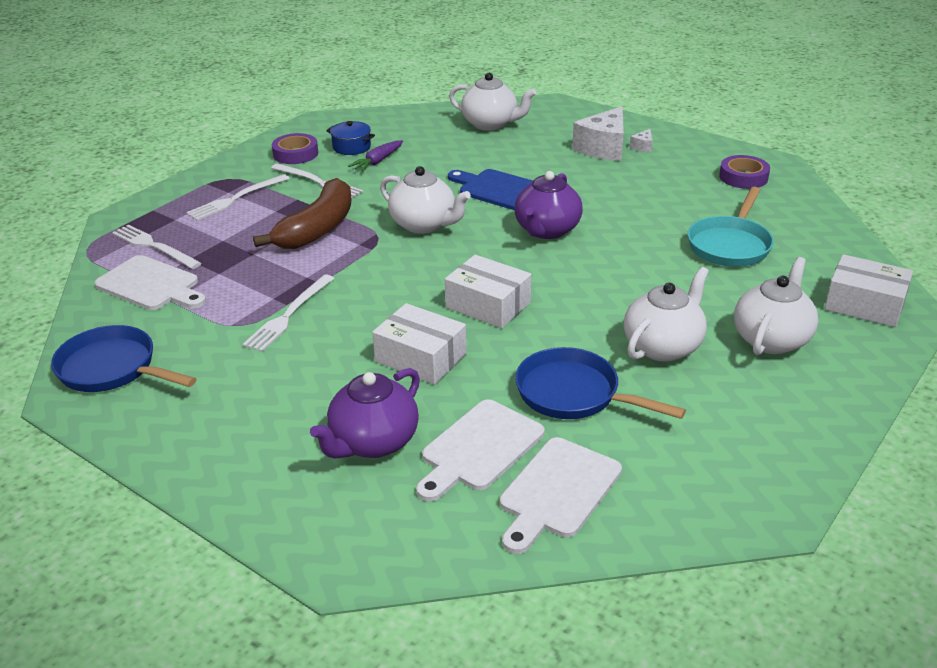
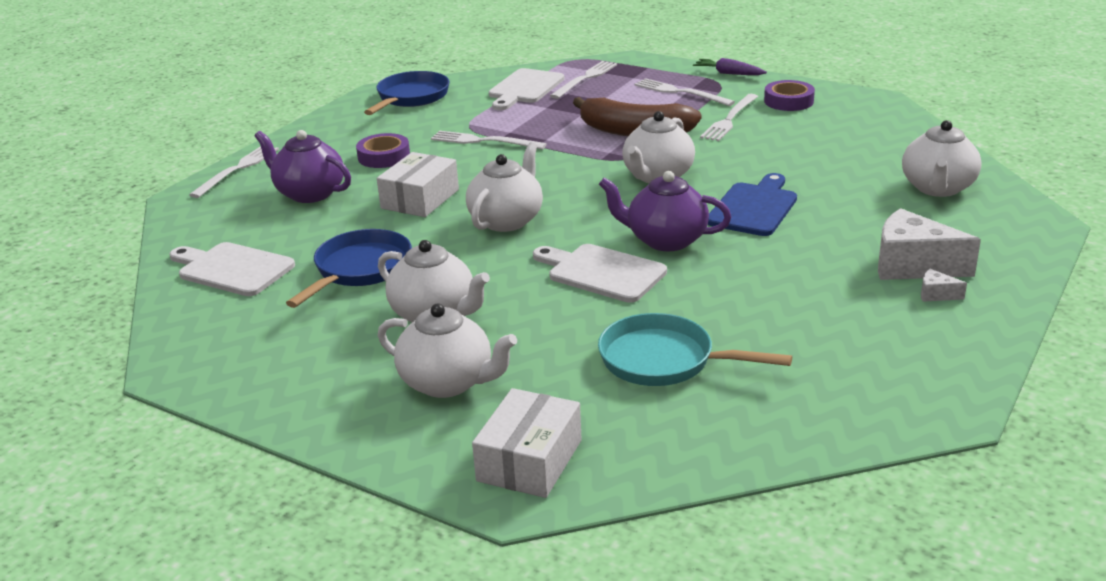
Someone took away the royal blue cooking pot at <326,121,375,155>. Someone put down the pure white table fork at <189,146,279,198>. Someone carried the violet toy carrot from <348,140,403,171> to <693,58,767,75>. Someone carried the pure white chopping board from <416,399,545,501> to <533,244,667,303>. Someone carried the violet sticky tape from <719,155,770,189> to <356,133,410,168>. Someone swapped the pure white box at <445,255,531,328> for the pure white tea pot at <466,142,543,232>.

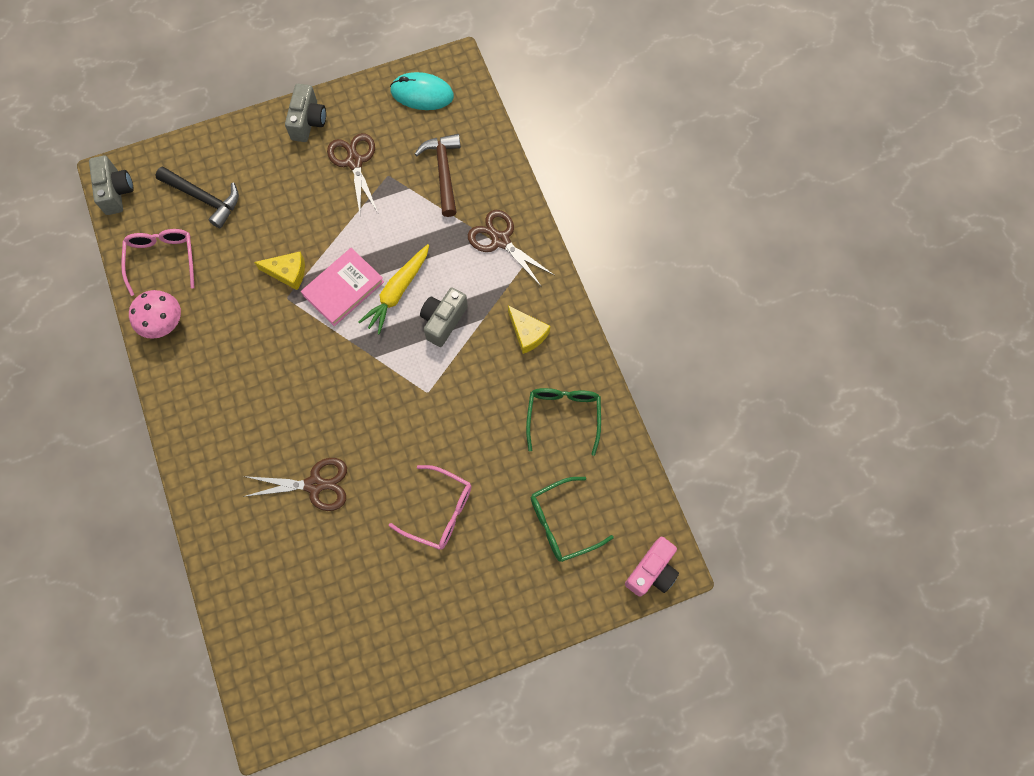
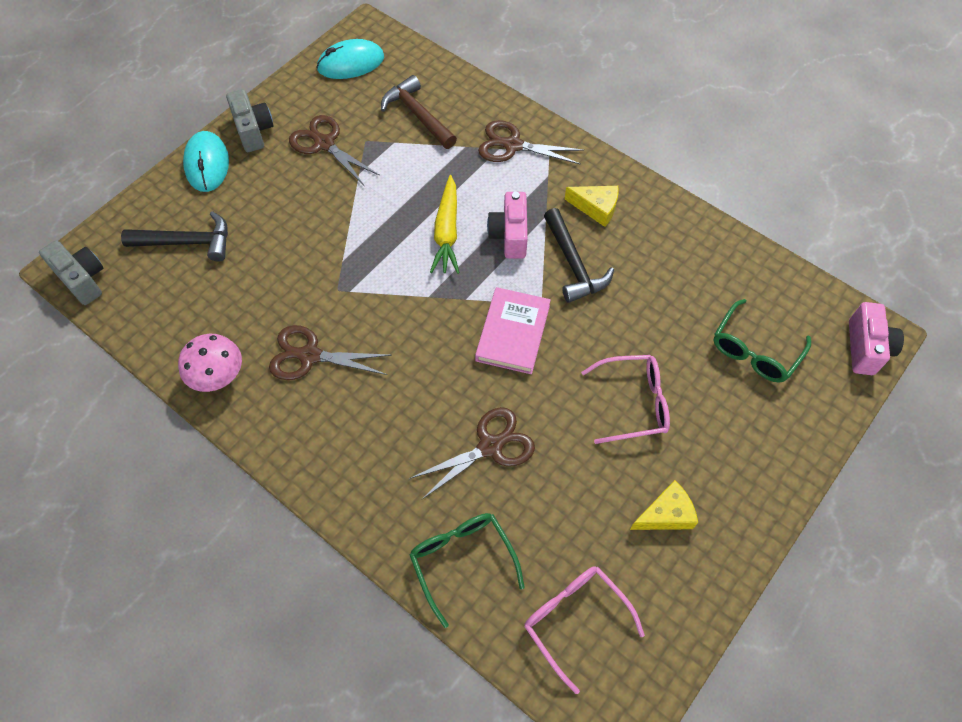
Someone put down the turquoise computer mouse at <183,131,229,192>. Someone put down the russet shears at <269,325,391,380>. Someone put down the ebony claw hammer at <544,208,614,303>. Someone carried the rose-pink eyeglasses from <121,229,195,296> to <524,566,645,694>. Someone carried the bright yellow cheese wedge from <254,252,305,290> to <630,480,698,530>. Someone carried the rose-pink hardback from <301,248,384,326> to <475,287,551,374>. Someone carried the leaf-green eyeglasses from <526,388,601,456> to <409,513,525,628>. Someone repainted the grey compact camera at <420,287,468,347>, which became the rose-pink compact camera at <487,192,528,259>.

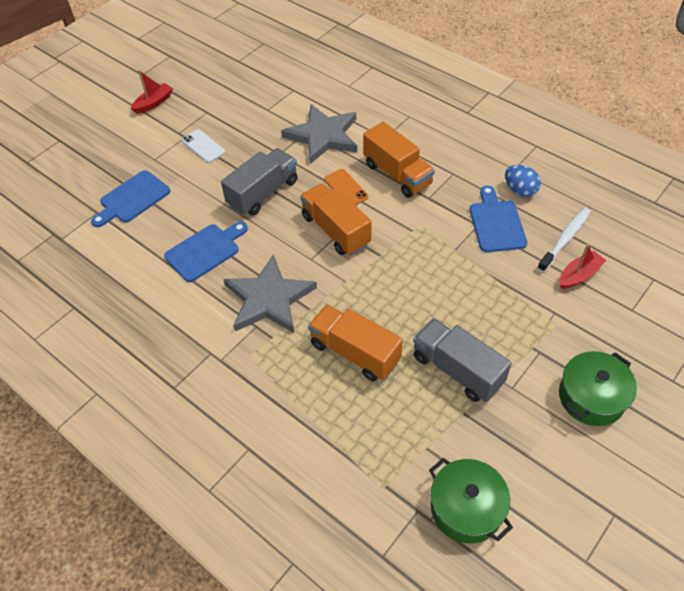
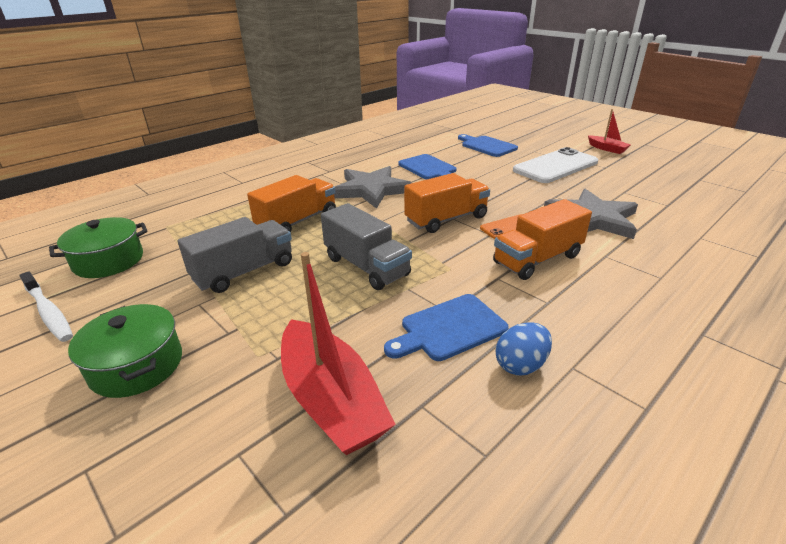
Someone carried the grey toy truck from <221,148,298,216> to <321,203,412,290>. Someone carried the pure white dental brush from <537,207,591,272> to <19,271,73,342>. Someone rotated the royal blue chopping board at <470,186,527,252> by 150 degrees clockwise. Someone scaled the pure white smartphone at <182,130,225,163> by 2.02. Someone scaled the crimson sailboat at <559,244,606,289> by 1.89.

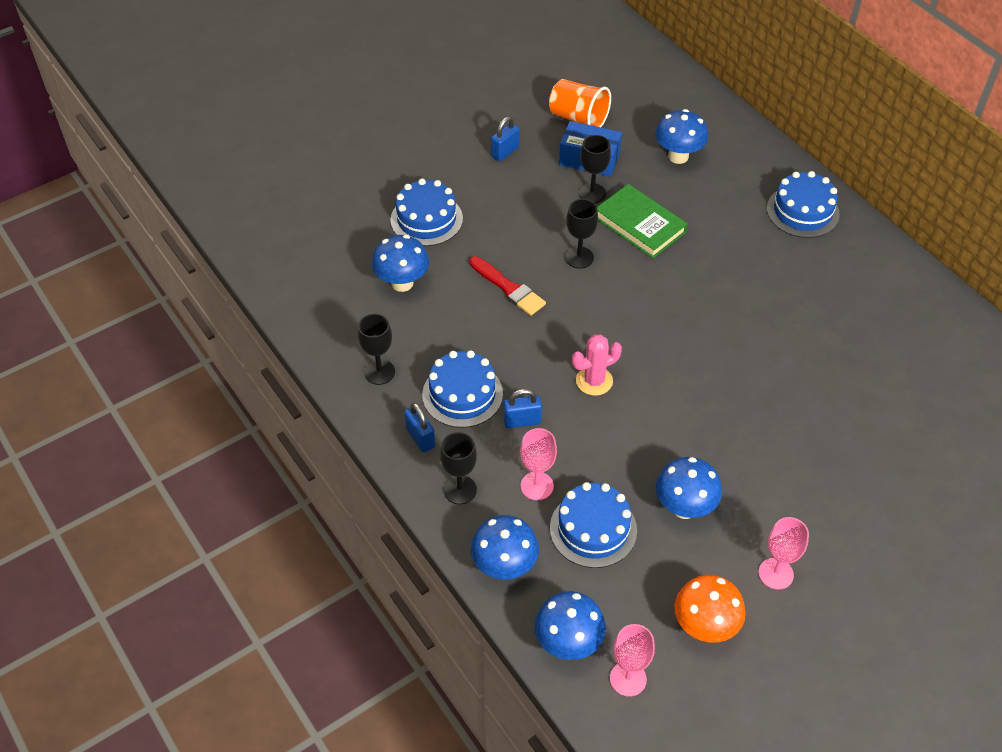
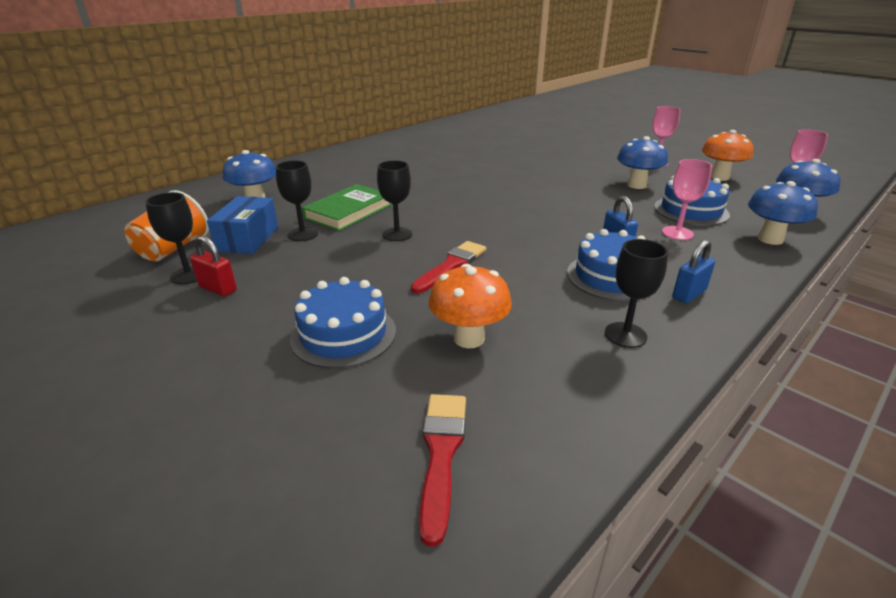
Someone took away the rose-pink cactus at <572,334,622,396>. Someone took away the royal blue gateau at <767,171,840,238>. Someone put down the crimson brush at <419,394,466,547>. Someone carried the ebony wine glass from <440,432,477,504> to <145,192,197,284>. Someone repainted the royal blue toadstool at <371,235,429,292>, which became the orange-coloured toadstool at <429,264,512,348>. Someone repainted the royal blue small lock at <491,117,520,161>, which became the crimson small lock at <190,236,237,297>.

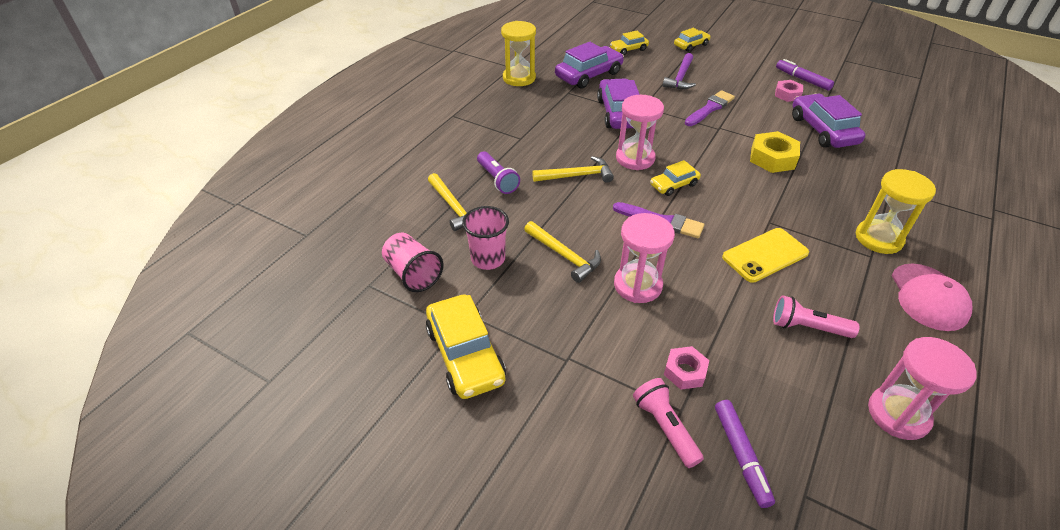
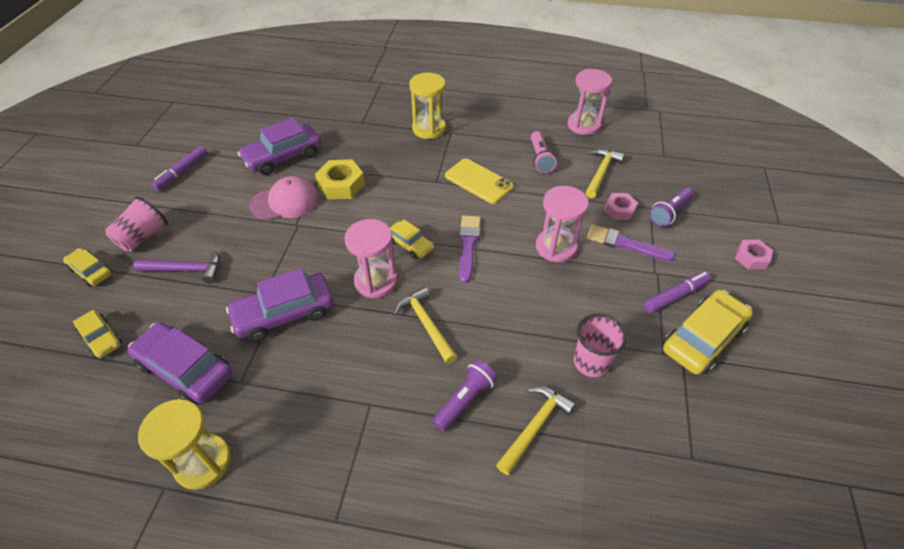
Someone carried the rose-pink beaker from <382,233,444,292> to <105,196,168,251>. Someone carried the bright yellow claw hammer from <524,221,601,283> to <586,149,625,198>. Someone carried the violet brush from <685,90,735,126> to <587,224,676,261>. Someone carried the violet marker pen from <715,400,775,508> to <644,271,711,313>. Someone carried the rose-pink nut from <775,80,803,102> to <735,240,773,270>. Someone carried the rose-pink baseball cap from <891,264,972,331> to <250,176,319,221>. Someone repainted the rose-pink torch at <633,378,704,468>, which became the violet torch at <649,187,693,227>.

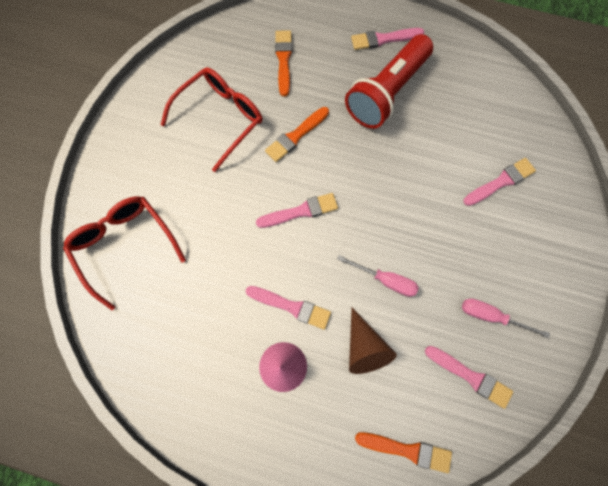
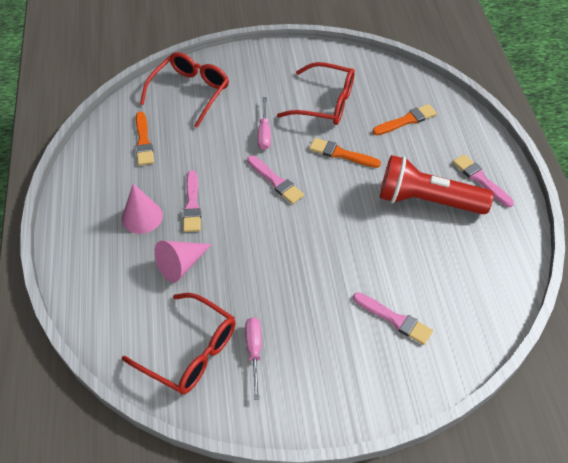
Someone carried the rose-pink screwdriver from <337,255,419,297> to <258,97,271,150>. Someone carried the orange-coloured brush from <355,432,452,473> to <136,112,154,166>. Someone swapped the rose-pink brush at <425,346,513,409> for the crimson eyeglasses at <122,293,236,394>. Someone repainted the russet solid cone at <349,308,397,374>, which became the rose-pink solid cone at <154,241,212,282>.

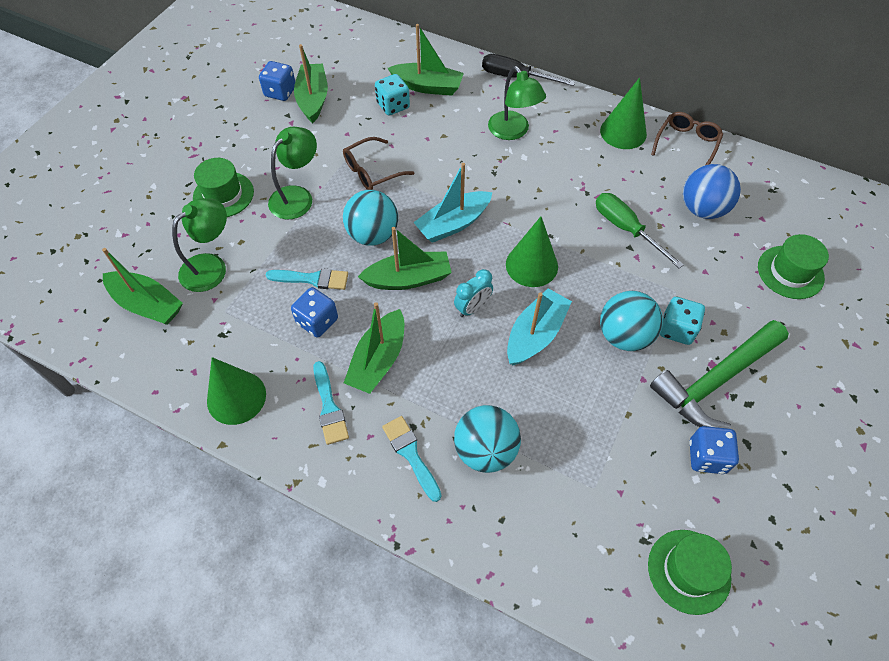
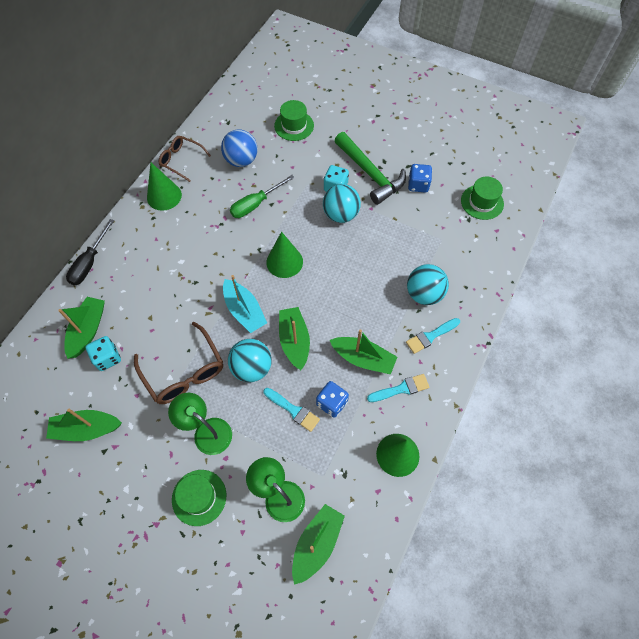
Someone took away the royal blue dice at <259,61,295,101>. Someone took away the turquoise clock at <454,269,493,317>. Someone took away the leaf-green desk lamp at <488,66,546,140>. Someone took away the turquoise sailboat at <507,288,572,365>. Someone rotated the turquoise brush at <266,268,348,290> by 120 degrees clockwise. Someone scaled the russet eyeglasses at <343,137,414,190> by 1.52.

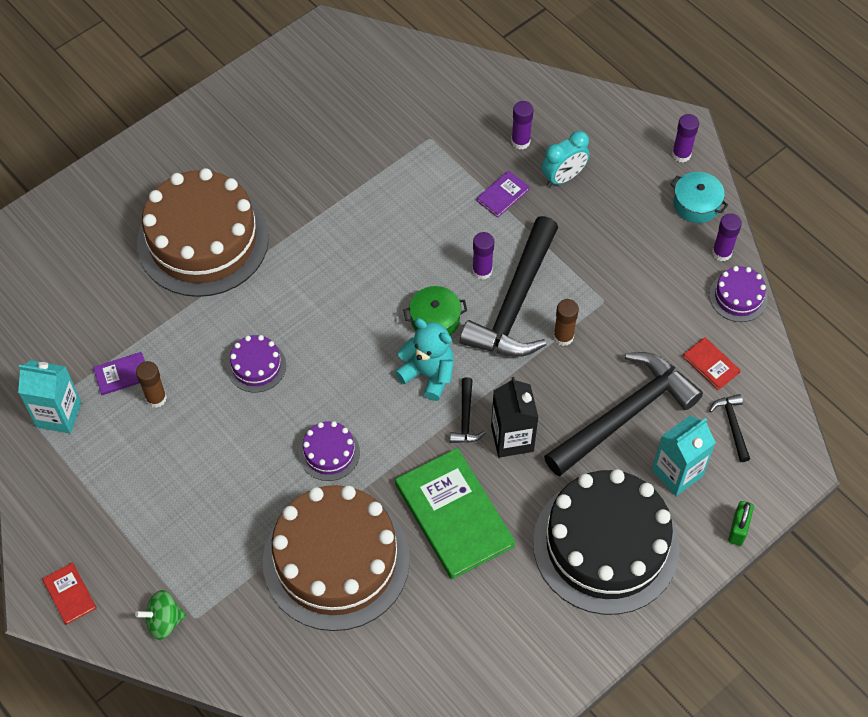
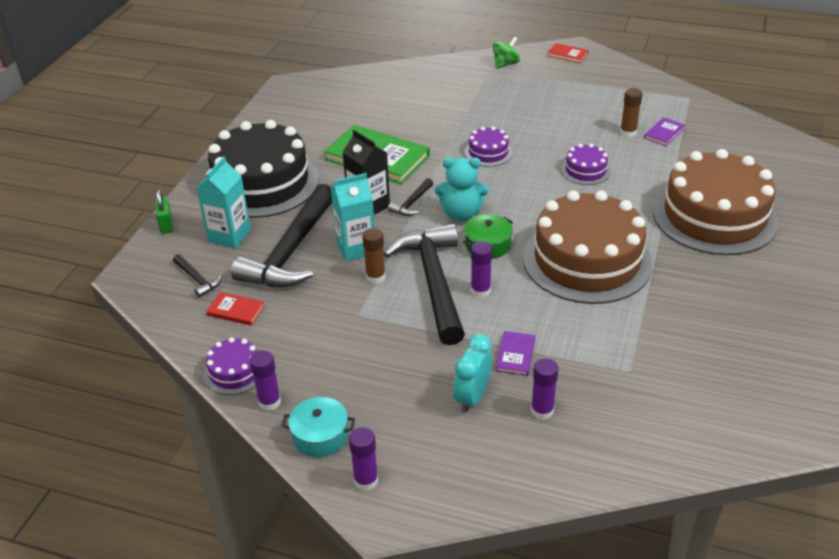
Someone carried the turquoise milk carton from <18,360,81,433> to <330,173,375,261>. Someone carried the russet gateau from <263,485,410,631> to <523,191,653,304>. Someone rotated the ebony claw hammer at <450,377,486,443> by 120 degrees counterclockwise.

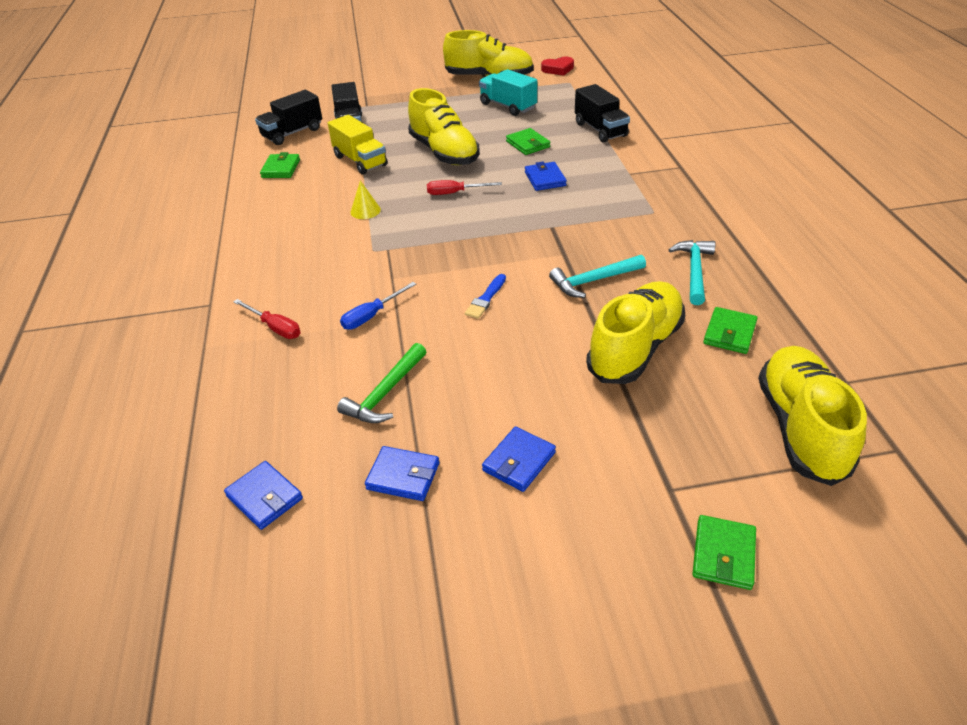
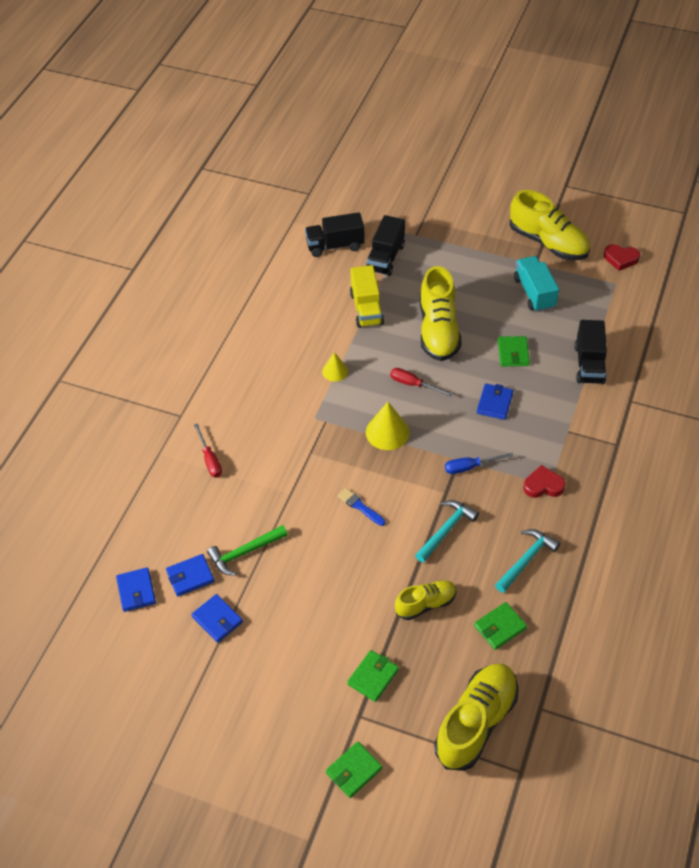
Someone put down the bright yellow solid cone at <366,402,410,450>. Someone put down the crimson love heart at <523,465,565,498>. Someone carried the leaf-green card wallet from <260,152,300,178> to <347,650,399,702>. Someone carried the royal blue screwdriver from <340,282,416,330> to <445,453,513,474>. Someone carried the royal blue card wallet from <482,426,556,492> to <166,554,214,596>. Someone rotated the royal blue brush at <465,274,506,319> by 75 degrees clockwise. Someone rotated the turquoise claw hammer at <549,255,646,298> by 120 degrees clockwise. Someone scaled the bright yellow lace-up shoe at <586,281,685,384> by 0.58.

